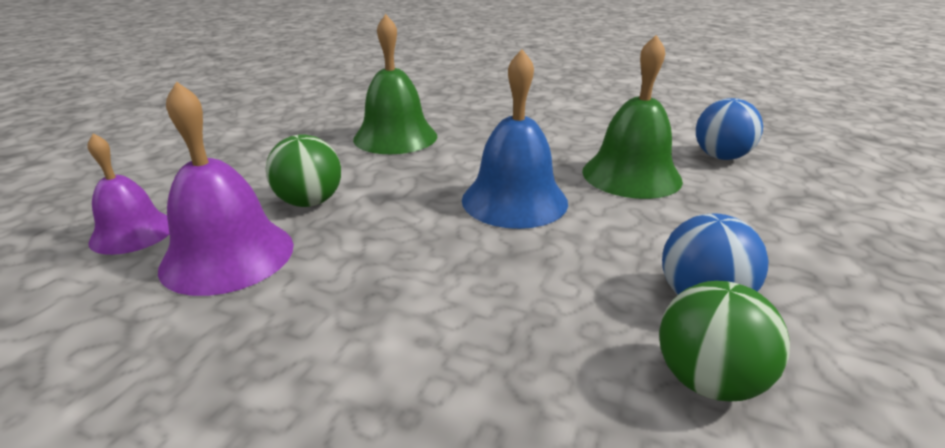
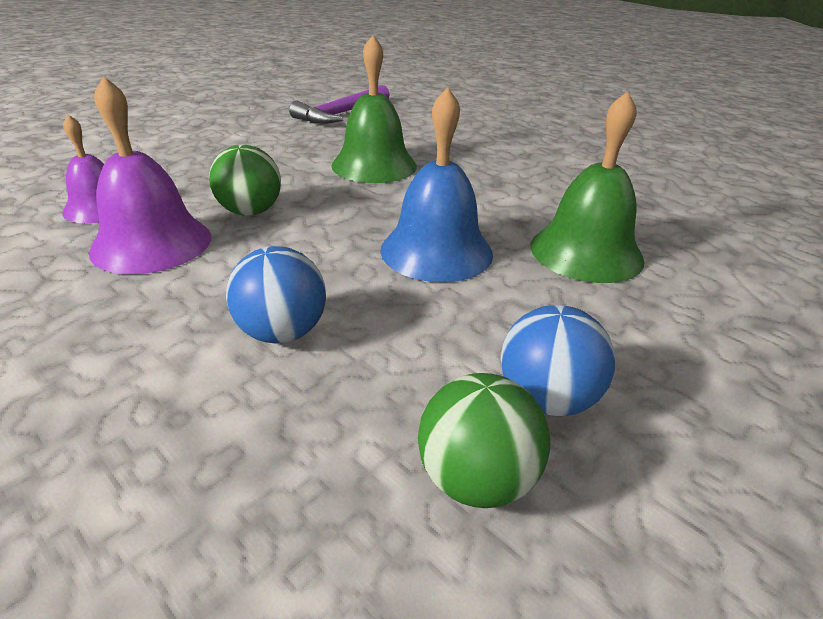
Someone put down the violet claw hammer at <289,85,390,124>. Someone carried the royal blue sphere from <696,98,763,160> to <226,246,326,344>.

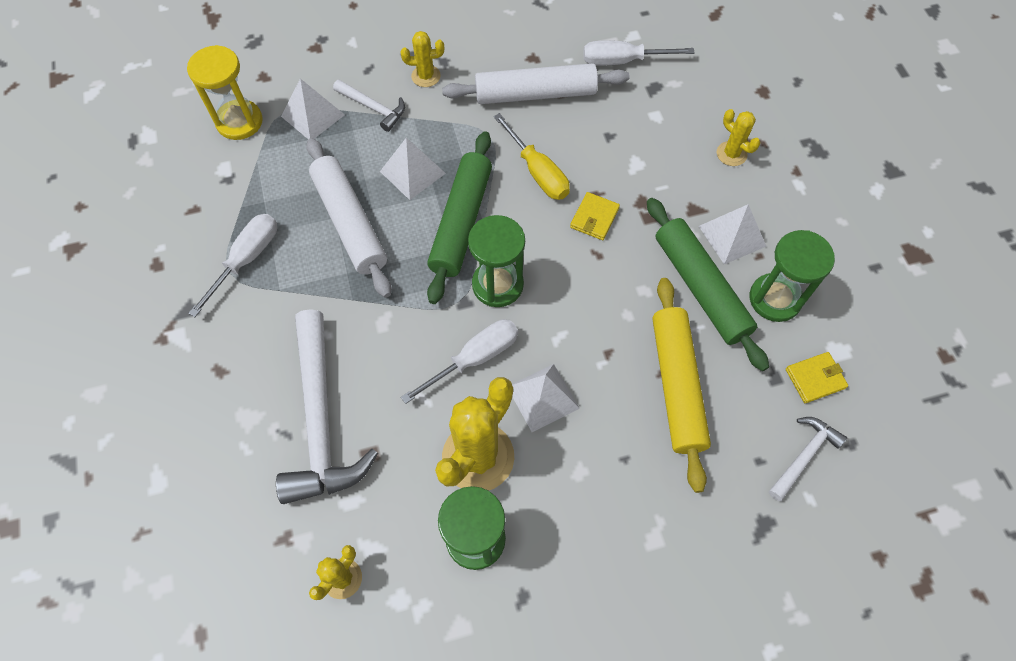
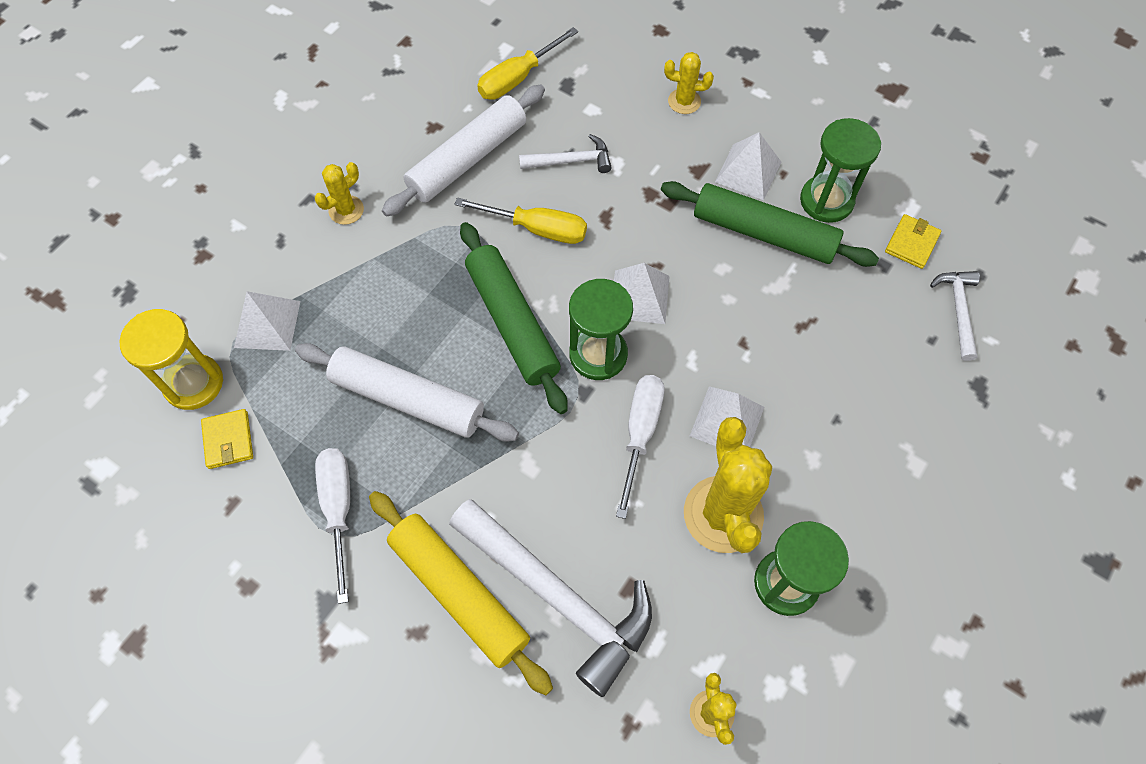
Someone carried the pure white claw hammer from <333,80,405,132> to <519,134,612,173>. Someone carried the pure white solid pyramid from <380,138,446,200> to <614,263,670,324>. Someone carried the bright yellow card wallet from <570,192,620,240> to <201,409,253,469>. Someone carried the bright yellow dough roller from <652,278,711,493> to <369,491,553,695>. Someone repainted the pure white screwdriver at <583,40,695,66>, which became the bright yellow screwdriver at <477,27,578,100>.

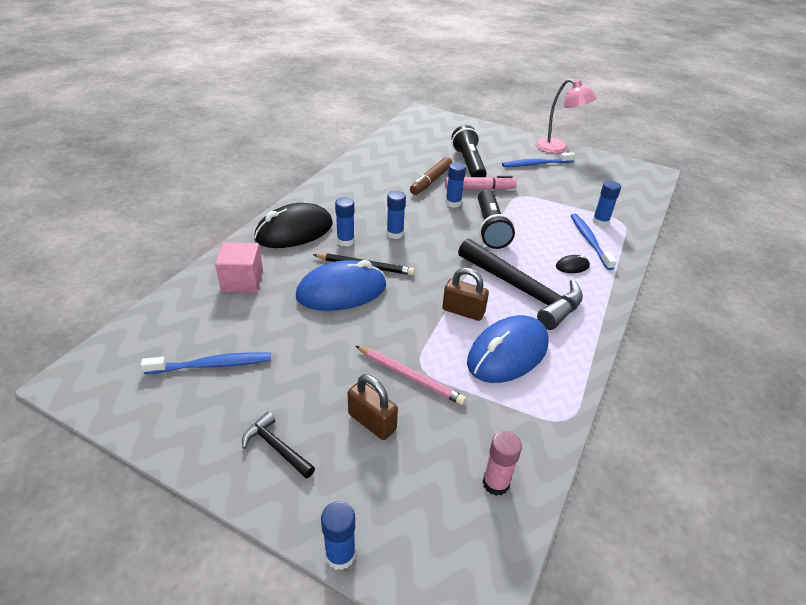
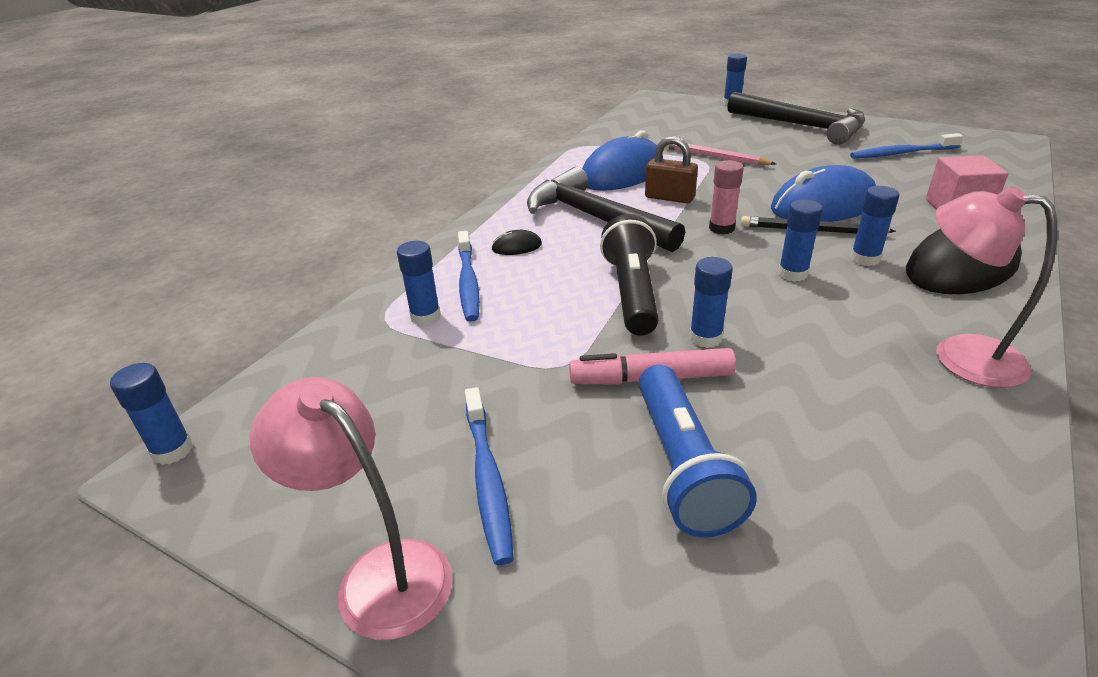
Someone took away the russet small lock at <348,374,398,440>. Someone took away the russet marker pen at <410,157,452,195>. Someone put down the royal blue glue stick at <110,363,193,465>. Someone put down the rose-pink desk lamp at <935,186,1057,388>. Someone carried the rose-pink glue stick from <483,431,522,496> to <709,160,744,234>. Someone repainted the ebony torch at <451,125,487,177>, which became the royal blue torch at <639,365,757,537>. Someone rotated the royal blue dental brush at <502,152,575,167> by 90 degrees clockwise. Someone scaled the ebony claw hammer at <242,412,315,478> by 2.17.

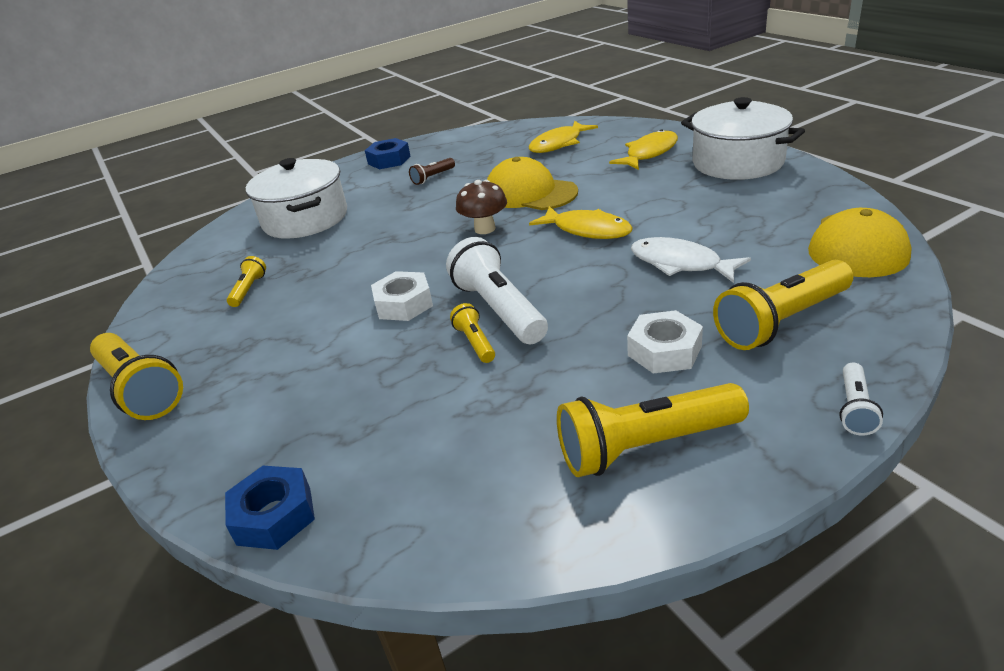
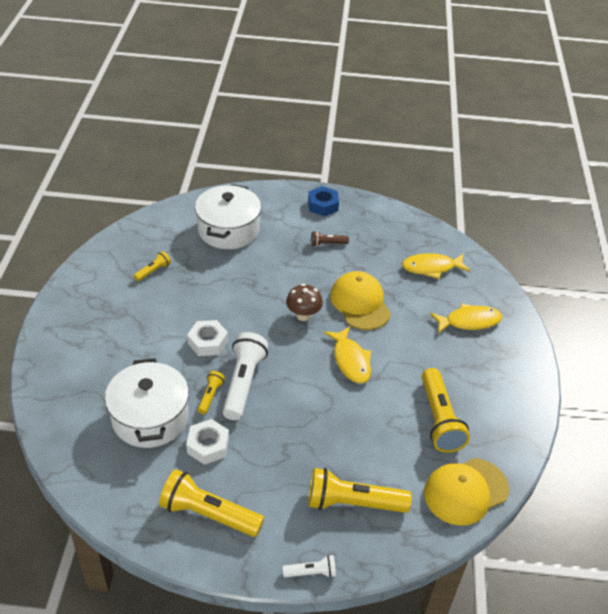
Someone took away the royal blue nut at <225,466,315,550>. Someone took away the pure white toy fish at <631,237,751,283>. Someone carried the bright yellow torch from <90,333,183,420> to <422,368,470,453>. Someone carried the pure white nut from <627,310,703,373> to <186,419,229,465>. Someone carried the pure white cooking pot from <681,97,805,180> to <105,358,189,448>. Someone rotated the pure white torch at <840,362,883,436> by 150 degrees counterclockwise.

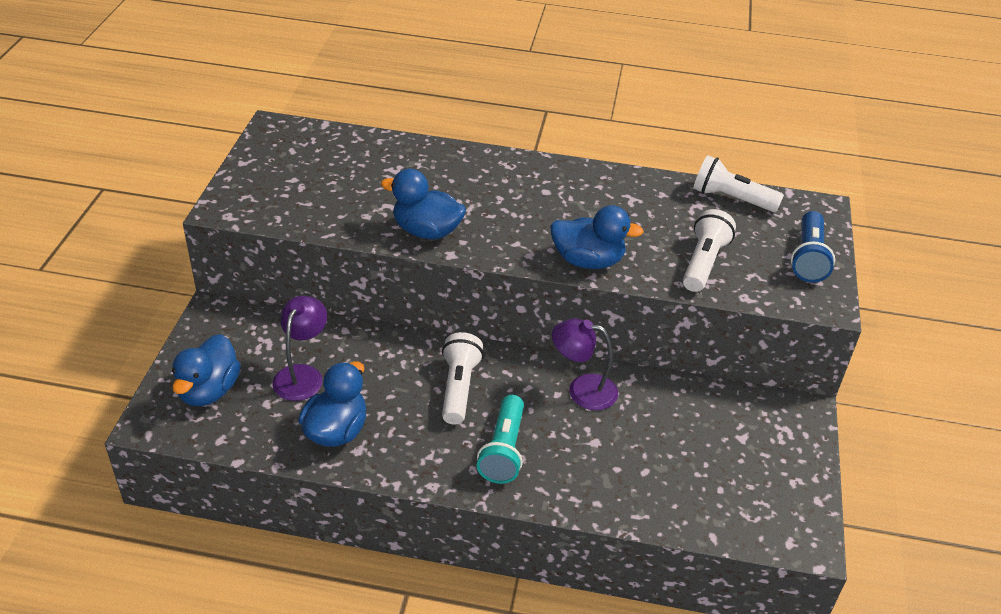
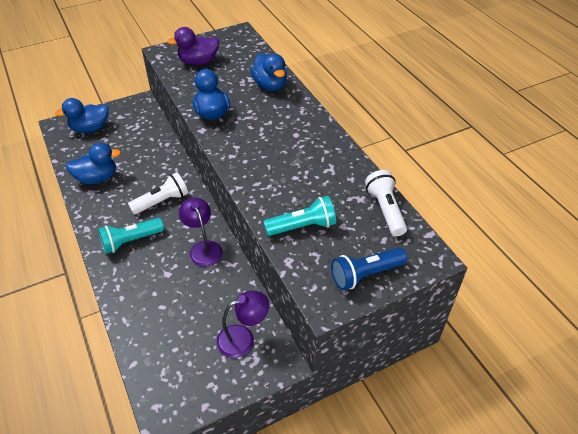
Someone put down the violet rubber duck at <167,27,219,65>. Someone carried the violet desk lamp from <272,296,327,401> to <217,291,269,358>. Someone carried the royal blue rubber duck from <550,205,644,269> to <251,53,287,91>. Someone repainted the pure white torch at <683,209,736,292>, which became the turquoise torch at <263,196,336,236>.

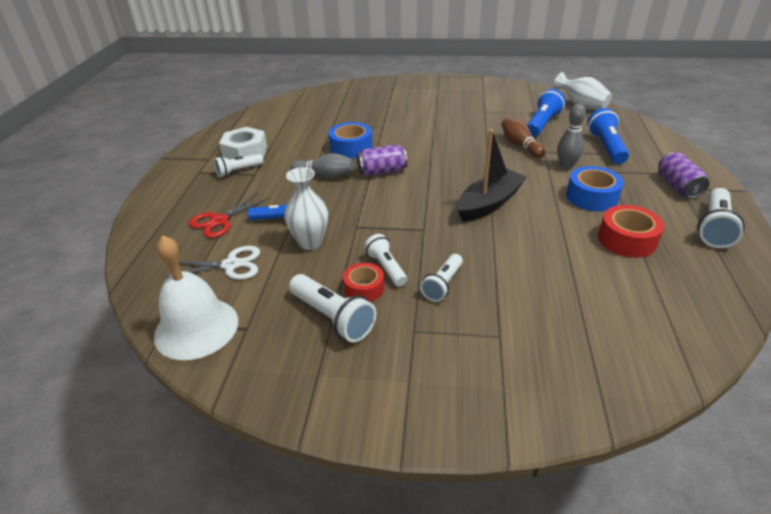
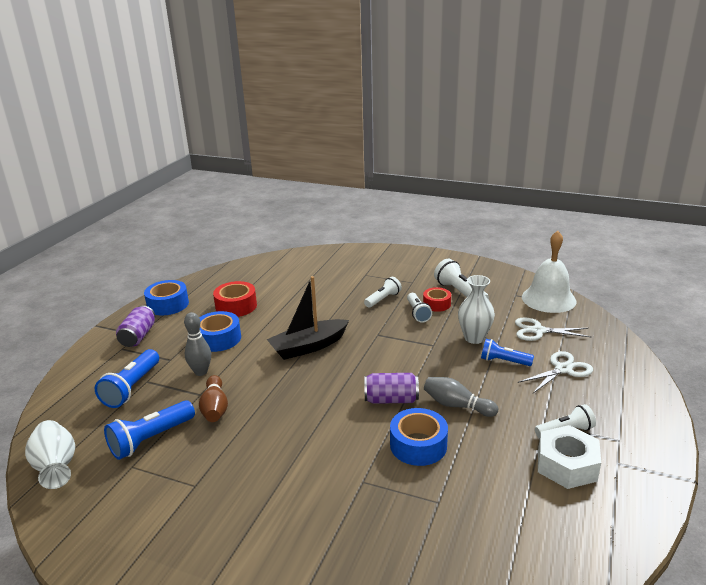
Someone swapped the pure white torch at <698,188,745,248> for the royal blue sticky tape at <144,280,189,315>. Someone repainted the crimson shears at <189,193,269,238>, which became the pure white shears at <518,351,593,393>.

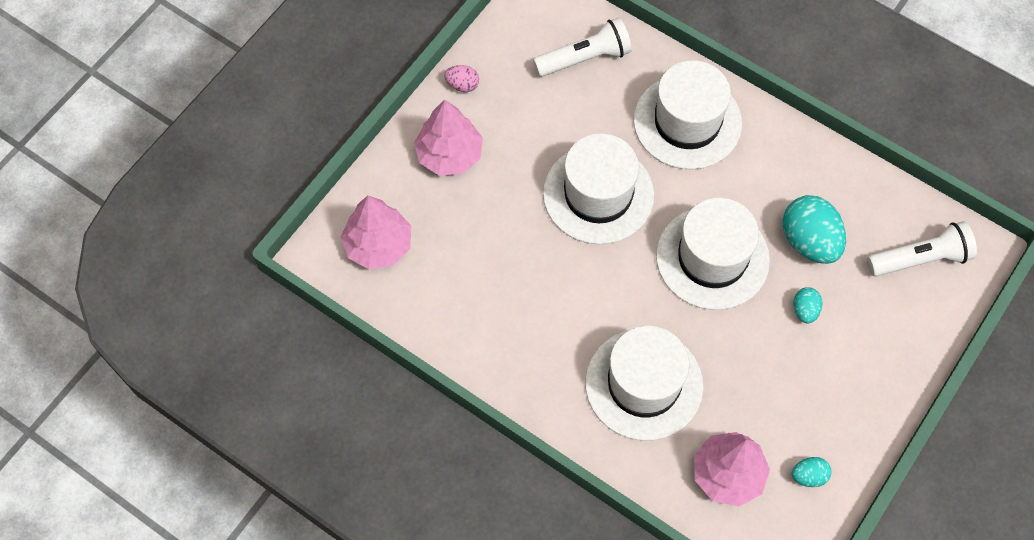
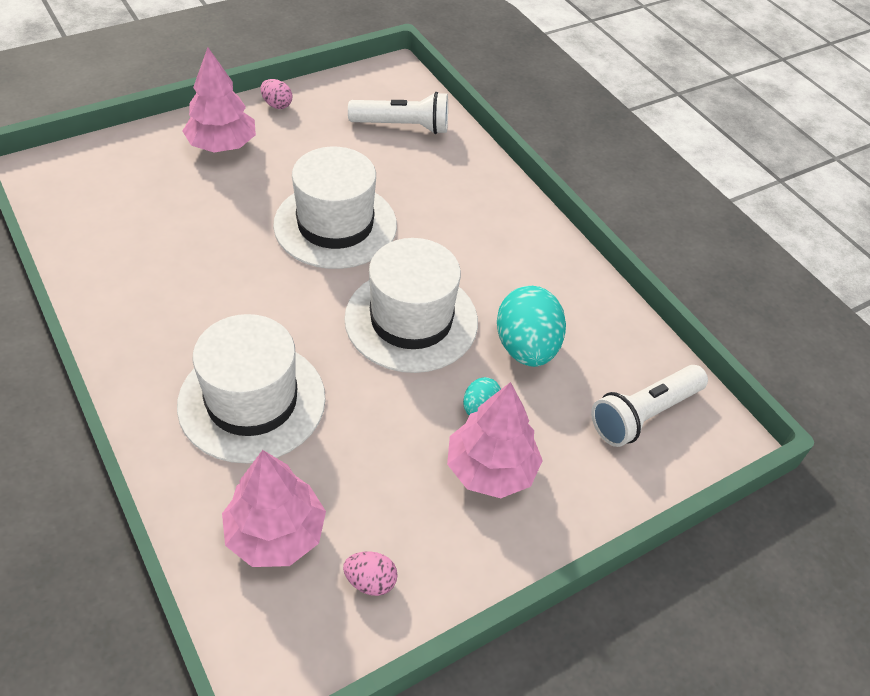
Someone took away the pure white hat at <633,60,742,170>. Someone carried the rose-pink fir tree from <341,196,411,269> to <447,382,543,498>. Someone repainted the turquoise egg shape at <792,457,832,487>, which became the rose-pink egg shape at <343,551,398,596>. Someone rotated the pure white torch at <867,221,977,276> by 135 degrees clockwise.

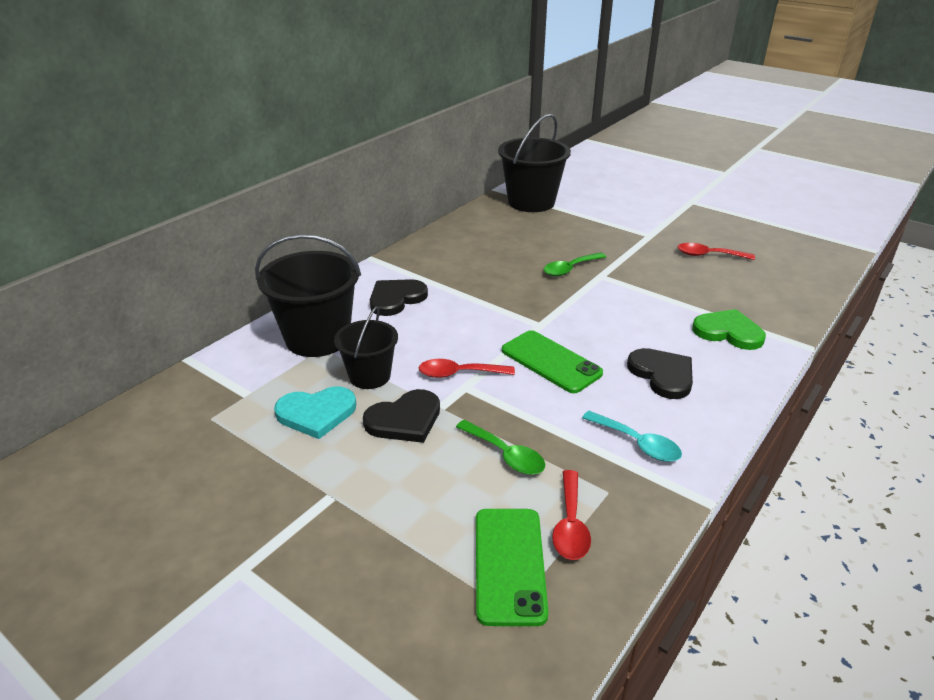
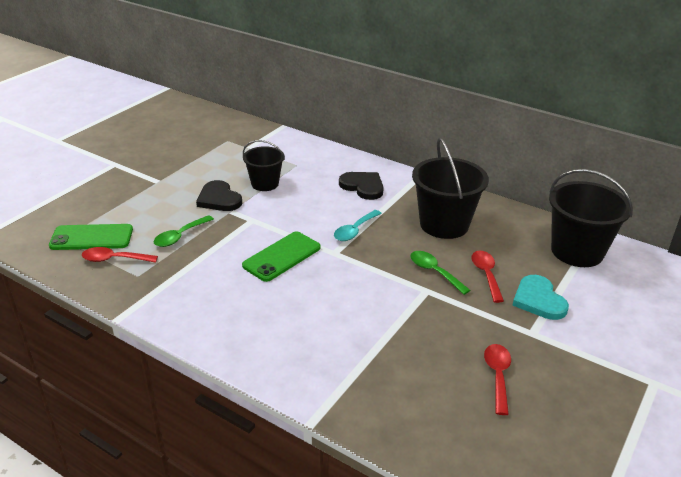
Someone took away the ebony love heart at <627,348,693,399>. Someone took away the leaf-green love heart at <692,309,766,350>. Someone carried the ebony bucket from <255,234,361,357> to <412,138,489,239>. Someone carried the turquoise love heart from <274,387,356,439> to <512,275,569,320>. Someone carried the crimson spoon from <419,359,515,378> to <471,251,504,303>. Someone carried the turquoise spoon from <582,411,682,462> to <334,210,382,241>.

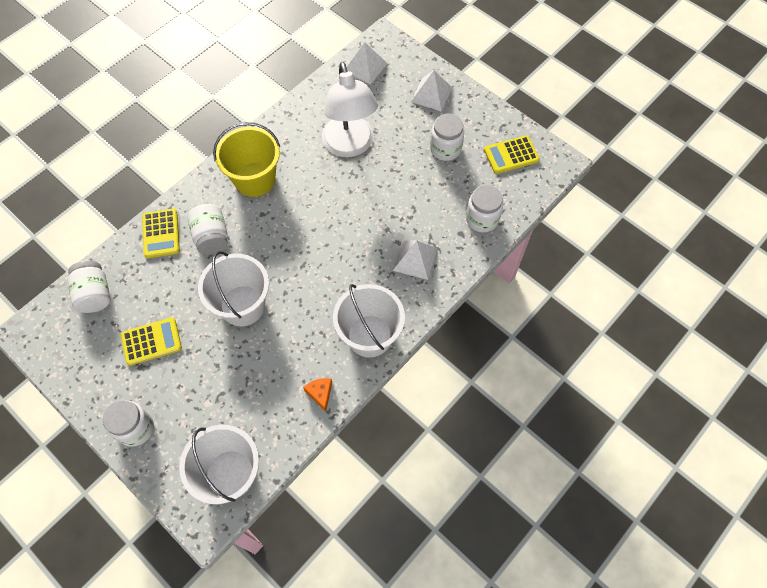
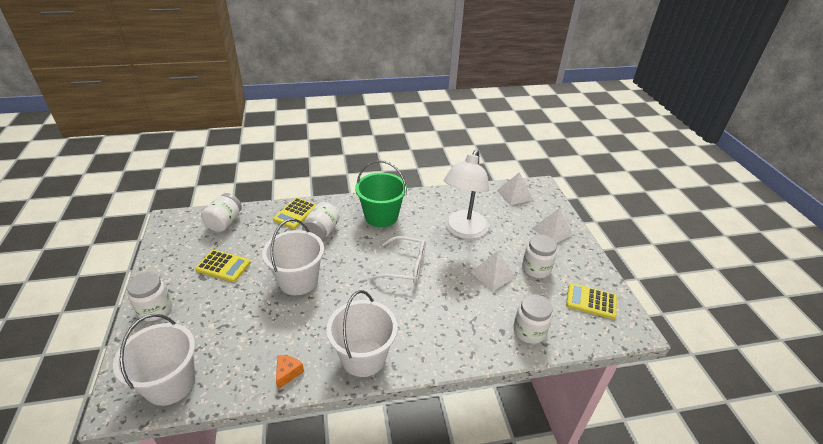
Someone put down the pure white eyeglasses at <370,236,426,283>. Someone carried the pure white solid pyramid from <392,240,437,280> to <471,251,515,292>. Someone repainted the bright yellow bucket at <213,122,280,197>, which became the leaf-green bucket at <355,160,407,227>.

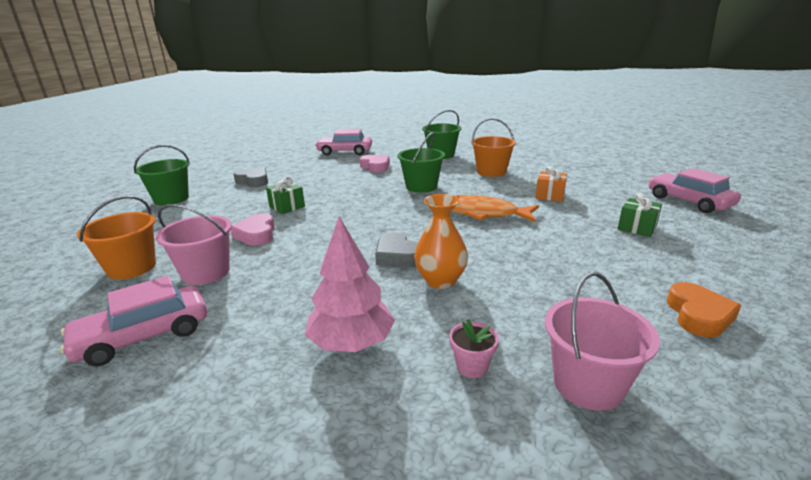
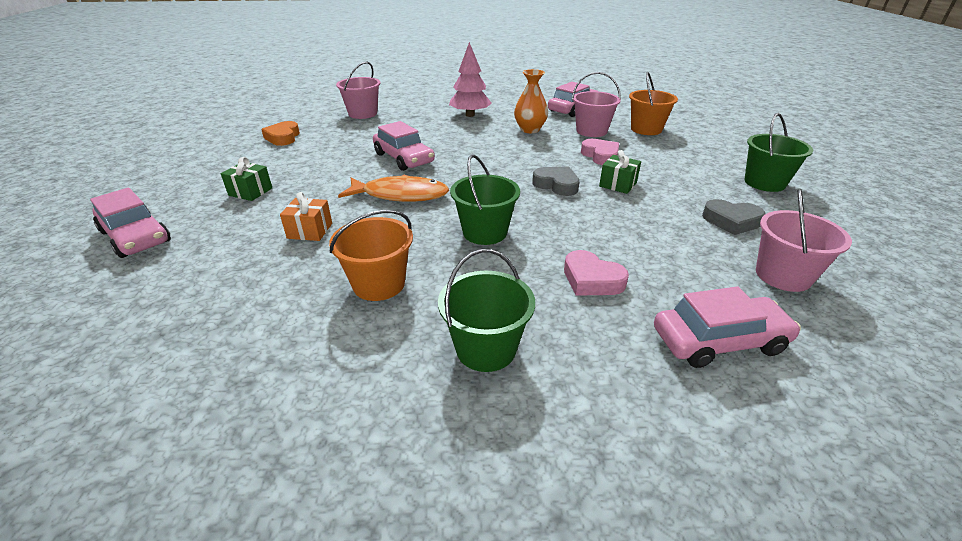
Someone took away the rose-pink plant pot at <449,319,499,378>. Someone put down the rose-pink car at <373,121,435,171>. Someone put down the rose-pink bucket at <756,189,852,292>. Someone carried the grey love heart from <375,232,418,267> to <532,166,580,196>. Someone carried the orange-coloured vase from <414,194,468,289> to <514,69,548,133>.

